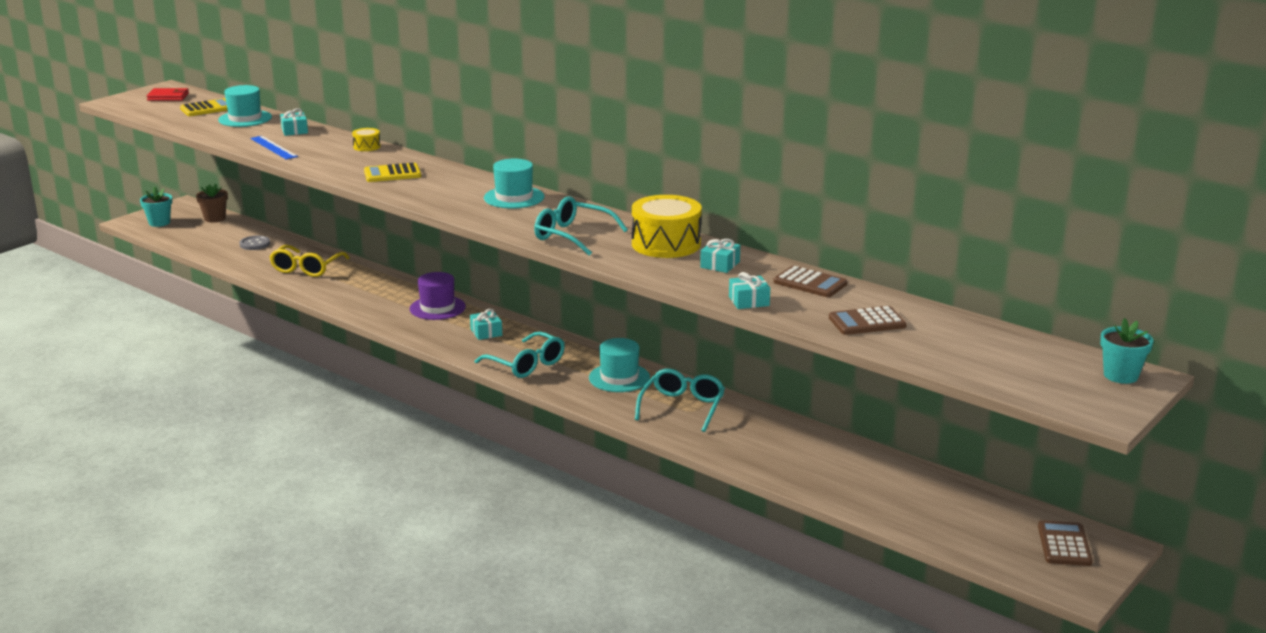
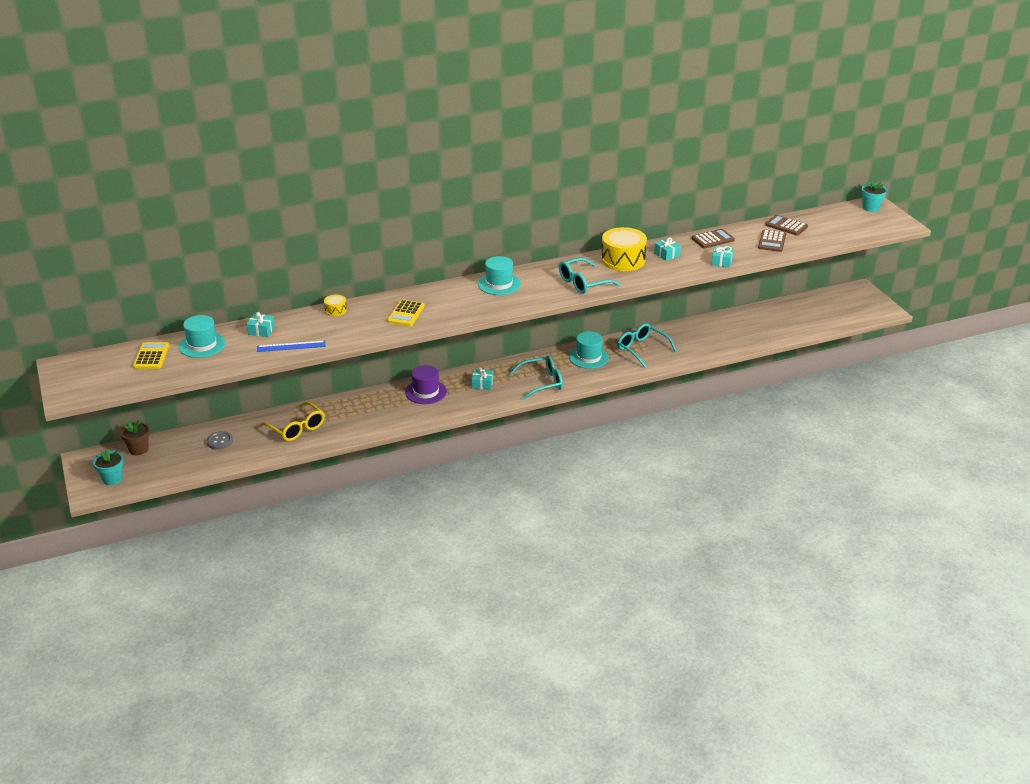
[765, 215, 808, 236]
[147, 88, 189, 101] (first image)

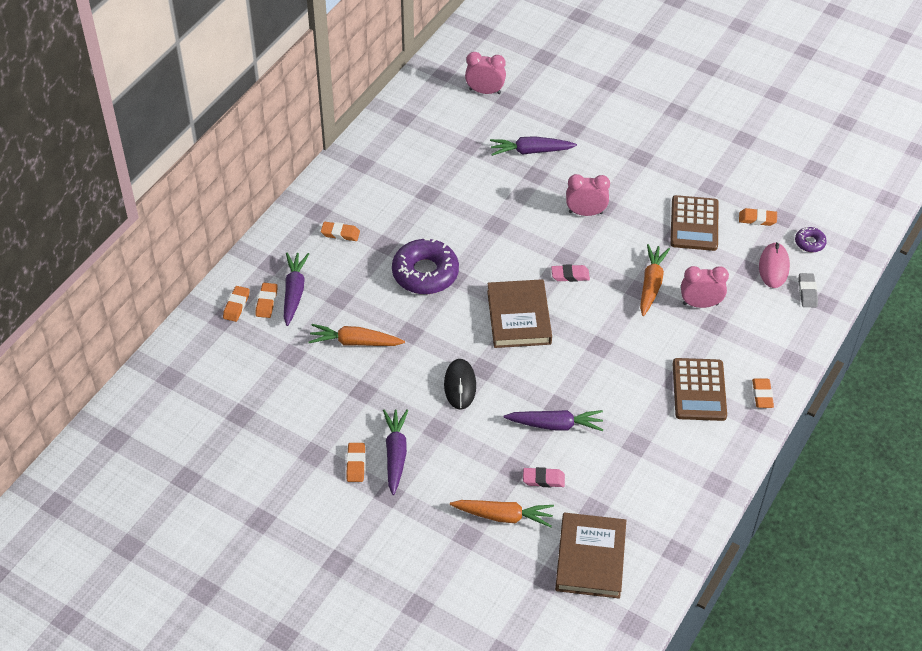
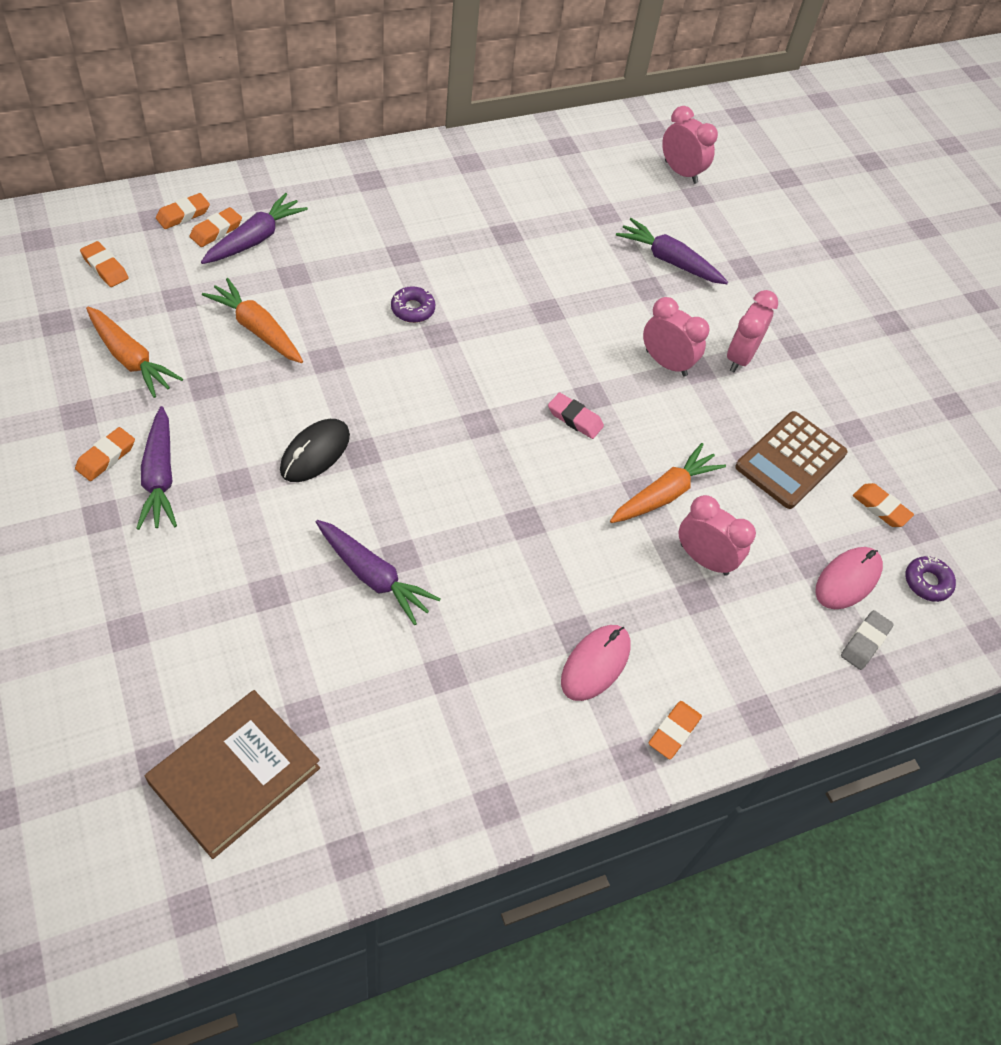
[80, 241, 128, 287]
[86, 306, 183, 398]
[136, 406, 177, 530]
[391, 286, 435, 323]
[561, 625, 631, 701]
[727, 290, 778, 372]
[487, 279, 552, 348] (first image)
[523, 467, 565, 487] (first image)

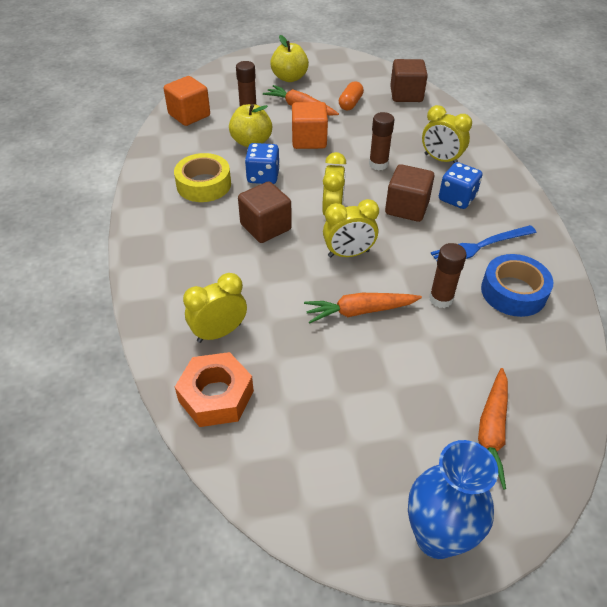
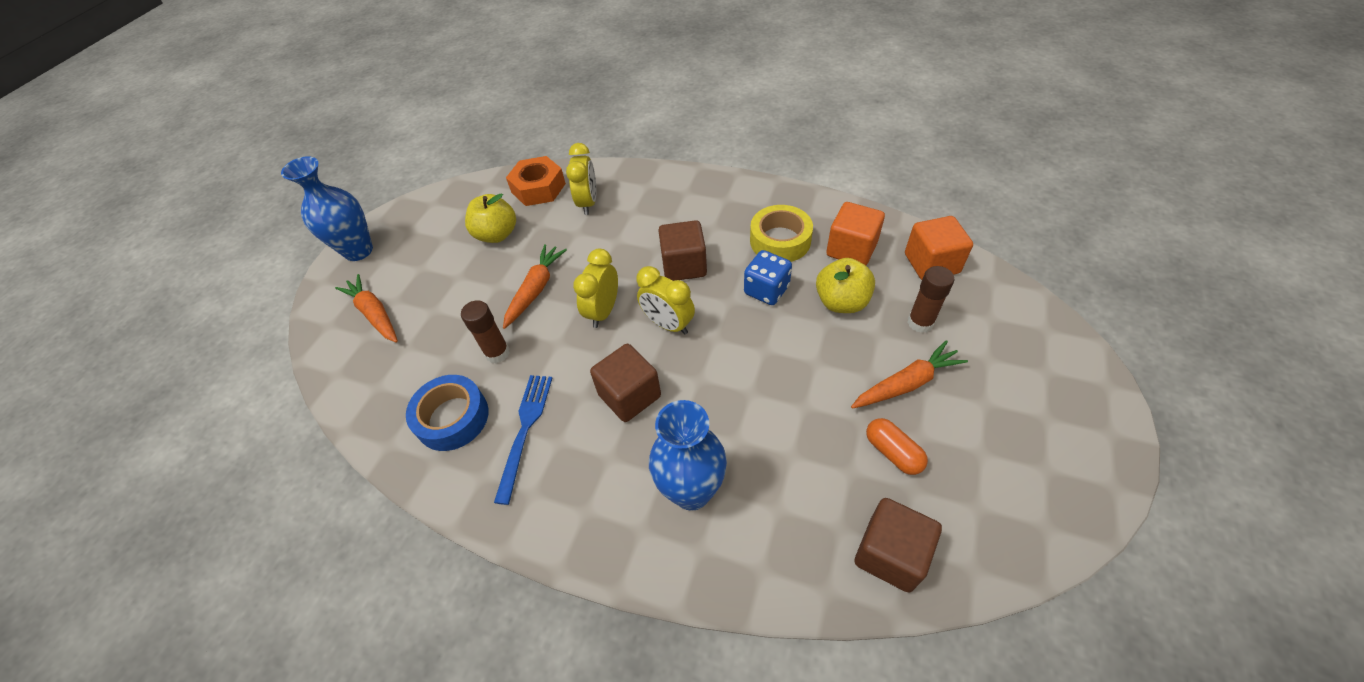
[465, 193, 516, 243]
[649, 400, 727, 511]
[826, 202, 885, 265]
[369, 112, 394, 170] (first image)
[439, 162, 482, 209] (first image)

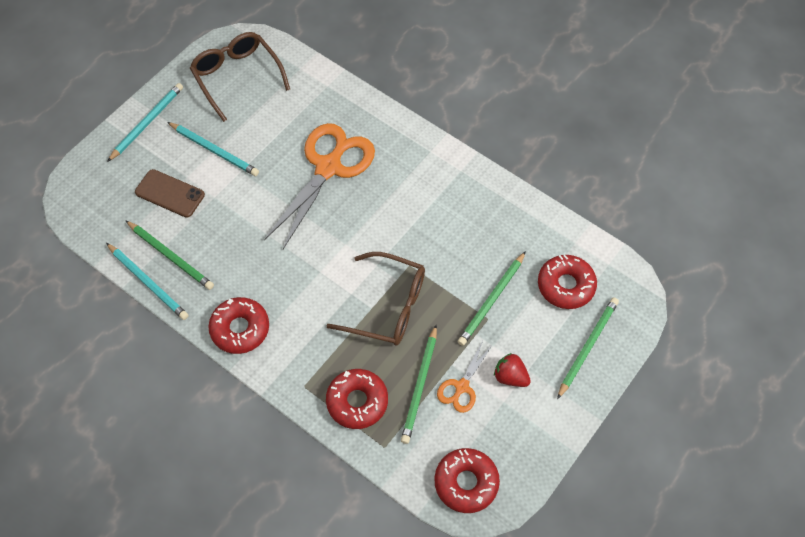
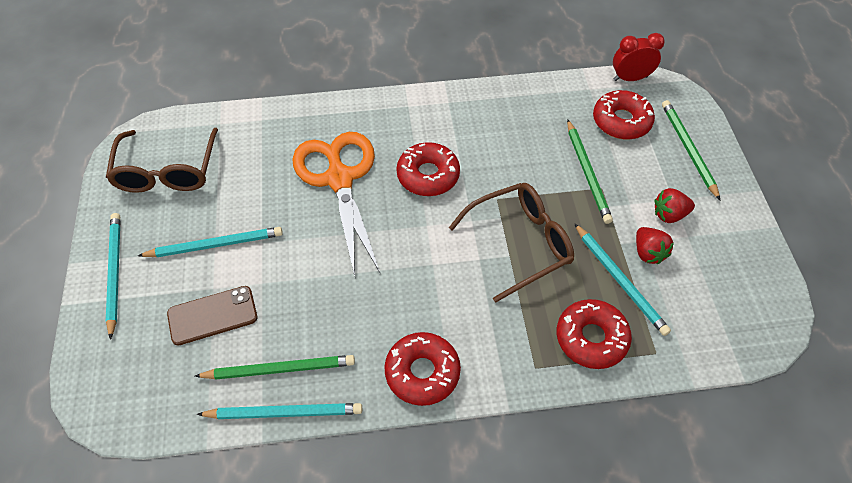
[106, 128, 218, 193]
[396, 142, 460, 196]
[574, 223, 671, 336]
[613, 33, 665, 81]
[636, 227, 674, 264]

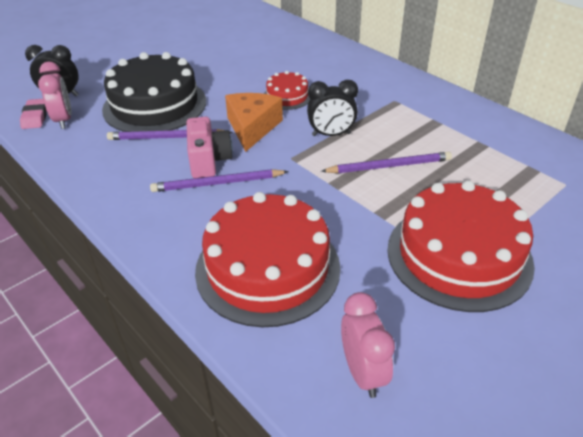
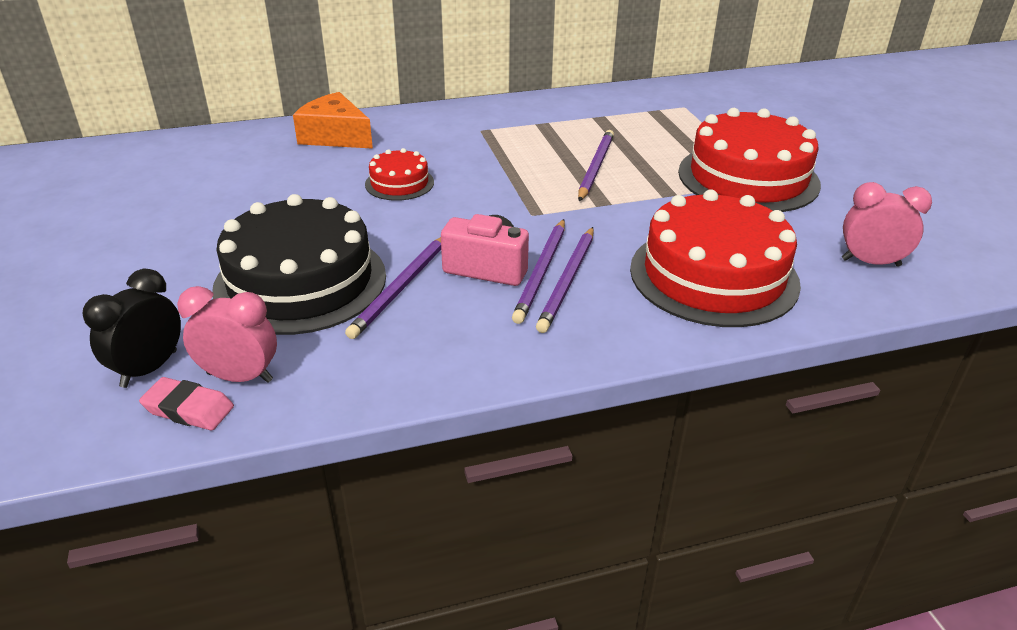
[293, 92, 373, 149]
[536, 227, 594, 333]
[307, 79, 358, 136] (first image)

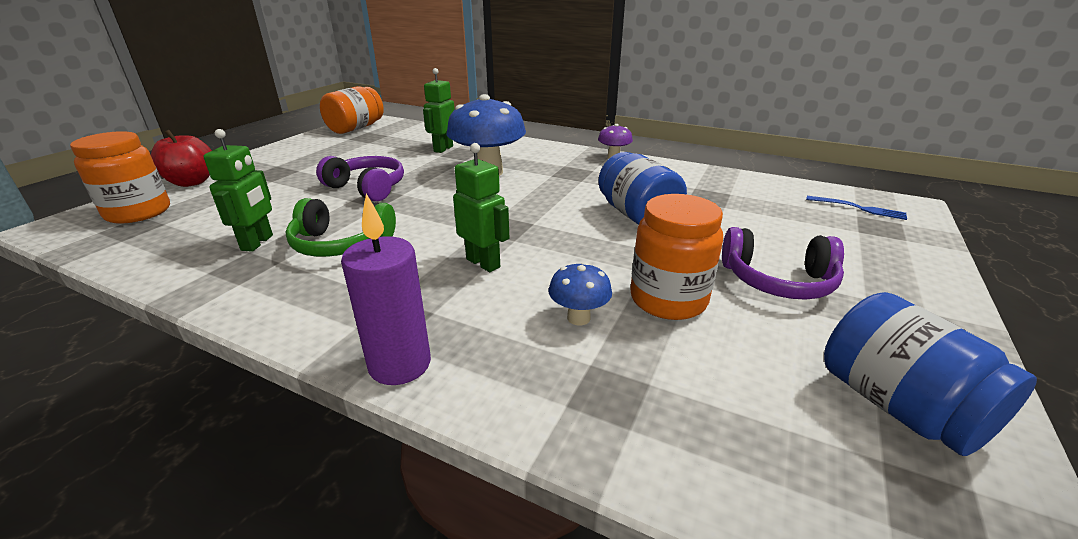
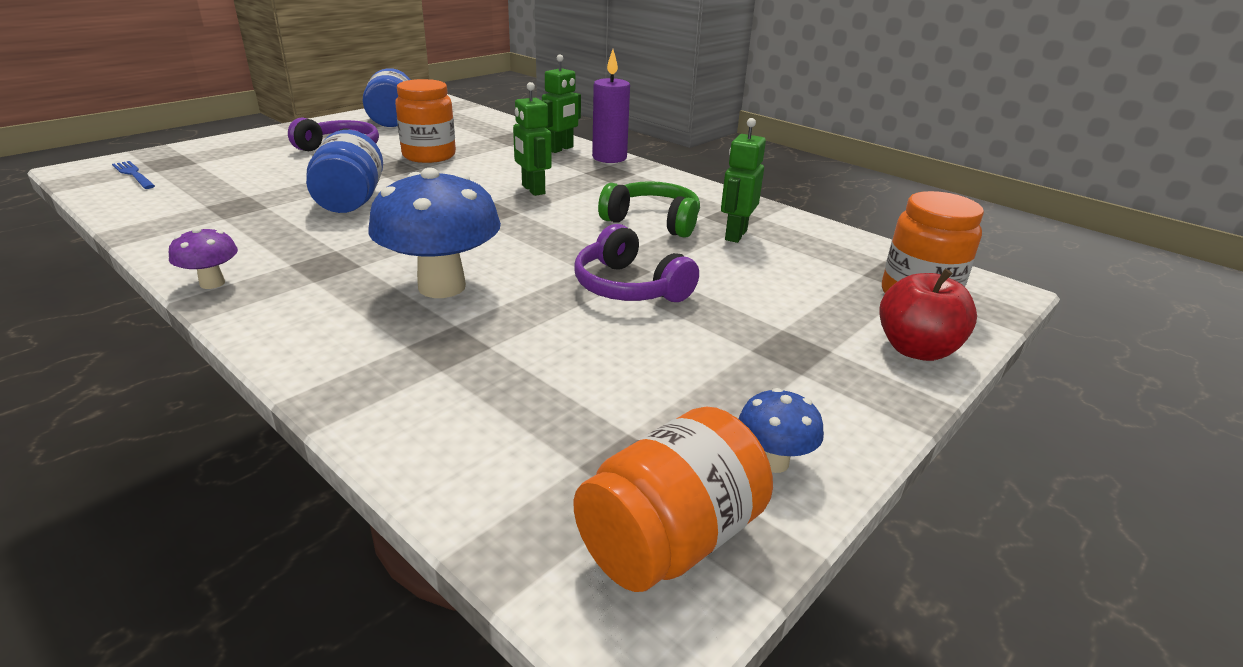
[542, 54, 581, 153]
[739, 388, 824, 473]

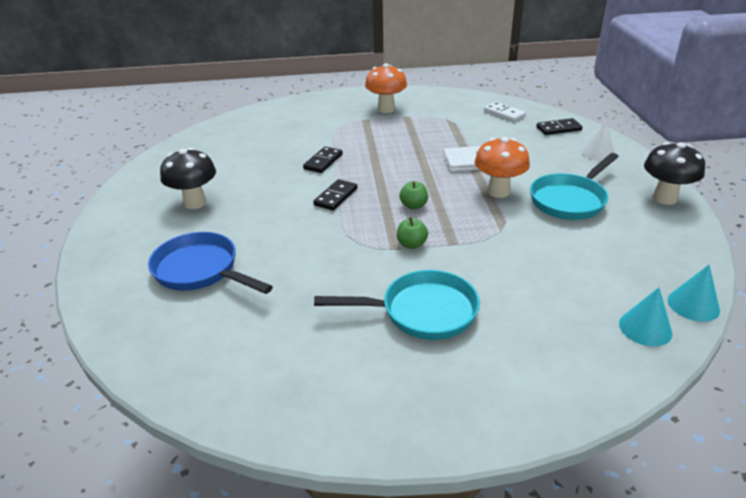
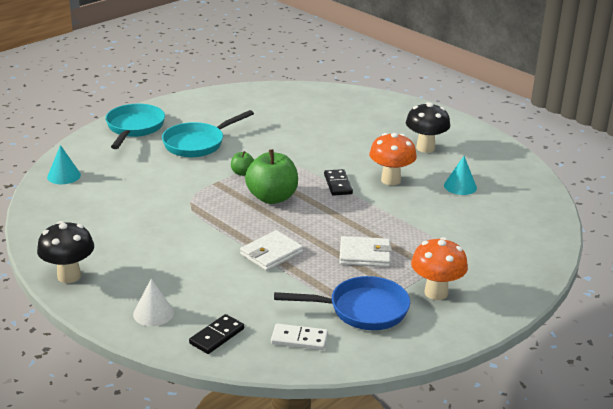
[105, 104, 165, 149]
[245, 149, 298, 204]
[274, 276, 410, 330]
[339, 236, 392, 267]
[369, 133, 417, 185]
[444, 156, 477, 195]
[303, 147, 343, 173] (first image)

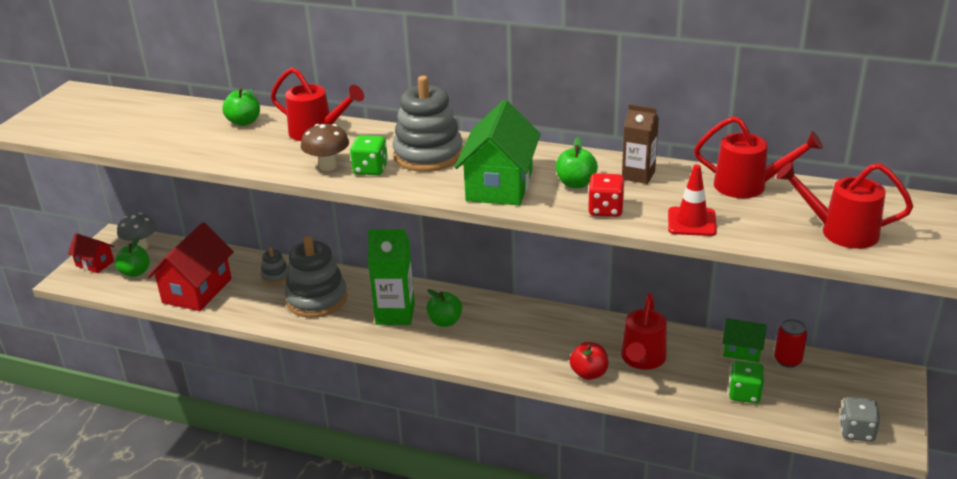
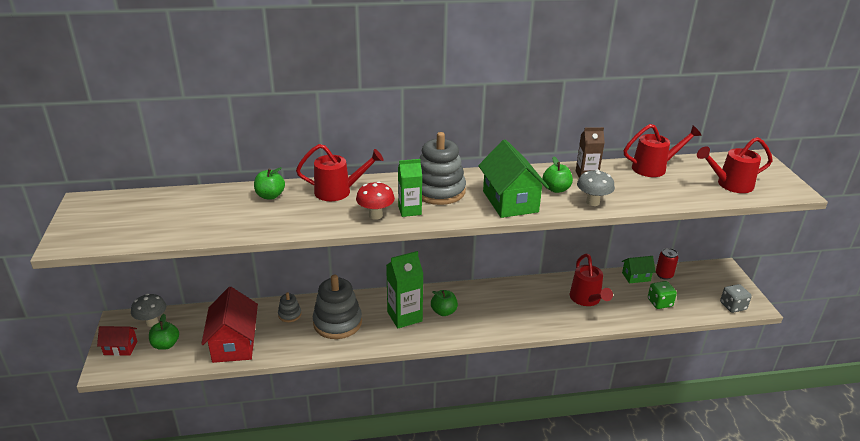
[356, 181, 395, 220]
[398, 159, 422, 217]
[577, 169, 615, 206]
[569, 342, 609, 380] (first image)
[668, 164, 717, 236] (first image)

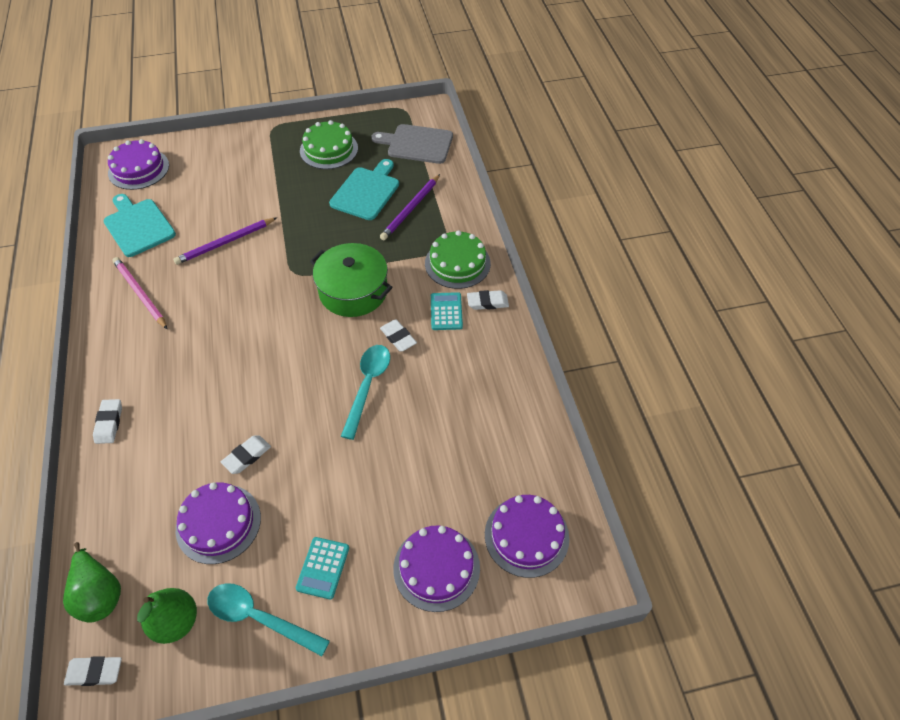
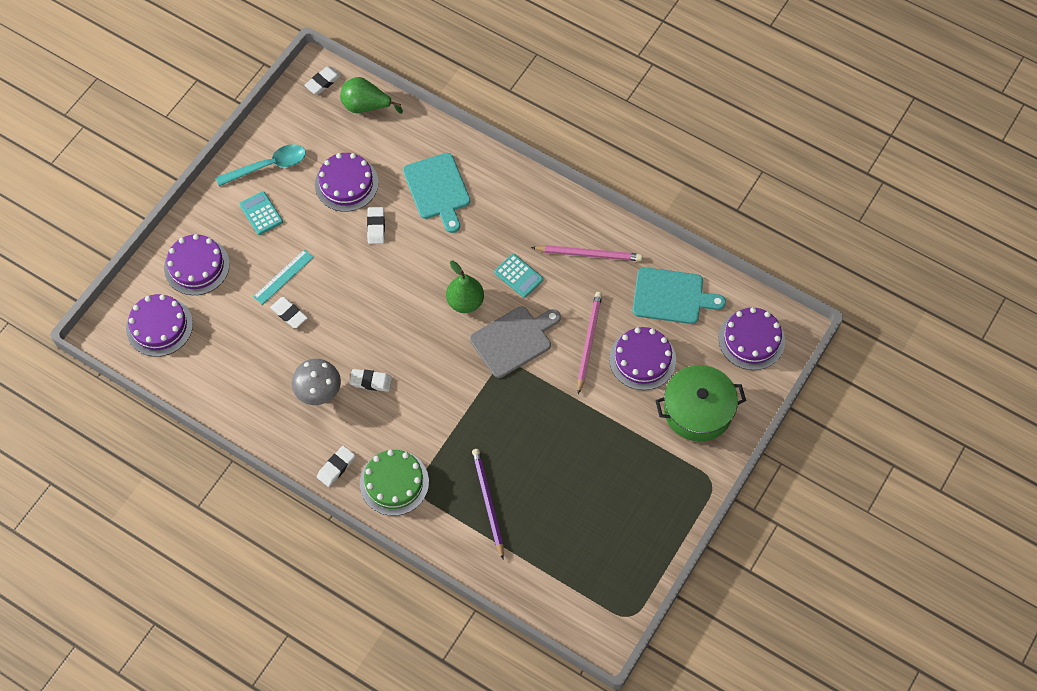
[253, 249, 314, 305]
[270, 297, 308, 328]
[292, 359, 341, 405]
[403, 153, 470, 233]
[446, 261, 484, 313]
[470, 306, 561, 378]
[494, 254, 543, 298]
[577, 292, 602, 394]
[609, 327, 676, 390]
[655, 365, 746, 442]
[300, 120, 358, 169] (first image)
[341, 345, 390, 440] (first image)

